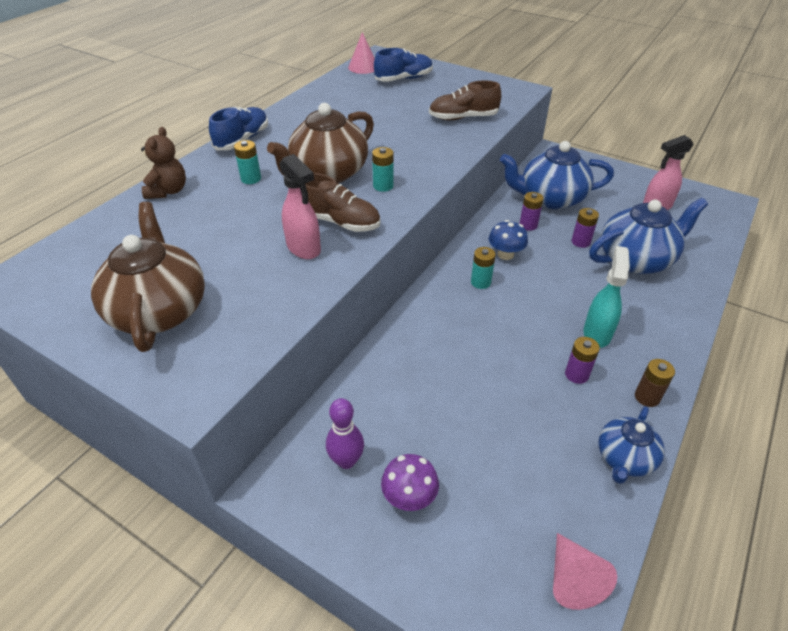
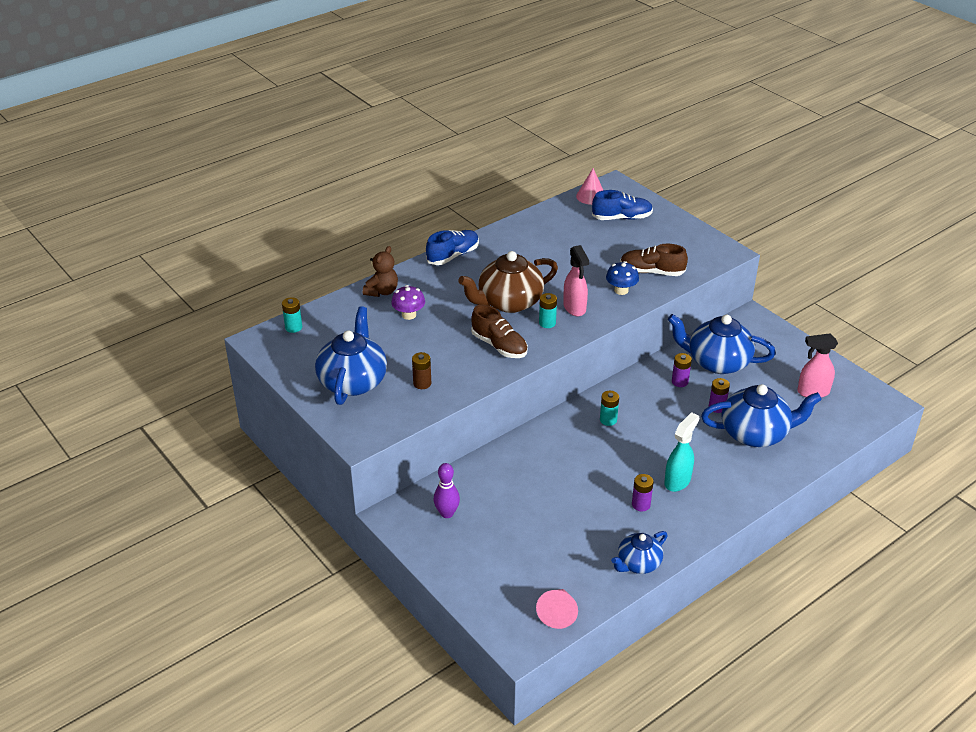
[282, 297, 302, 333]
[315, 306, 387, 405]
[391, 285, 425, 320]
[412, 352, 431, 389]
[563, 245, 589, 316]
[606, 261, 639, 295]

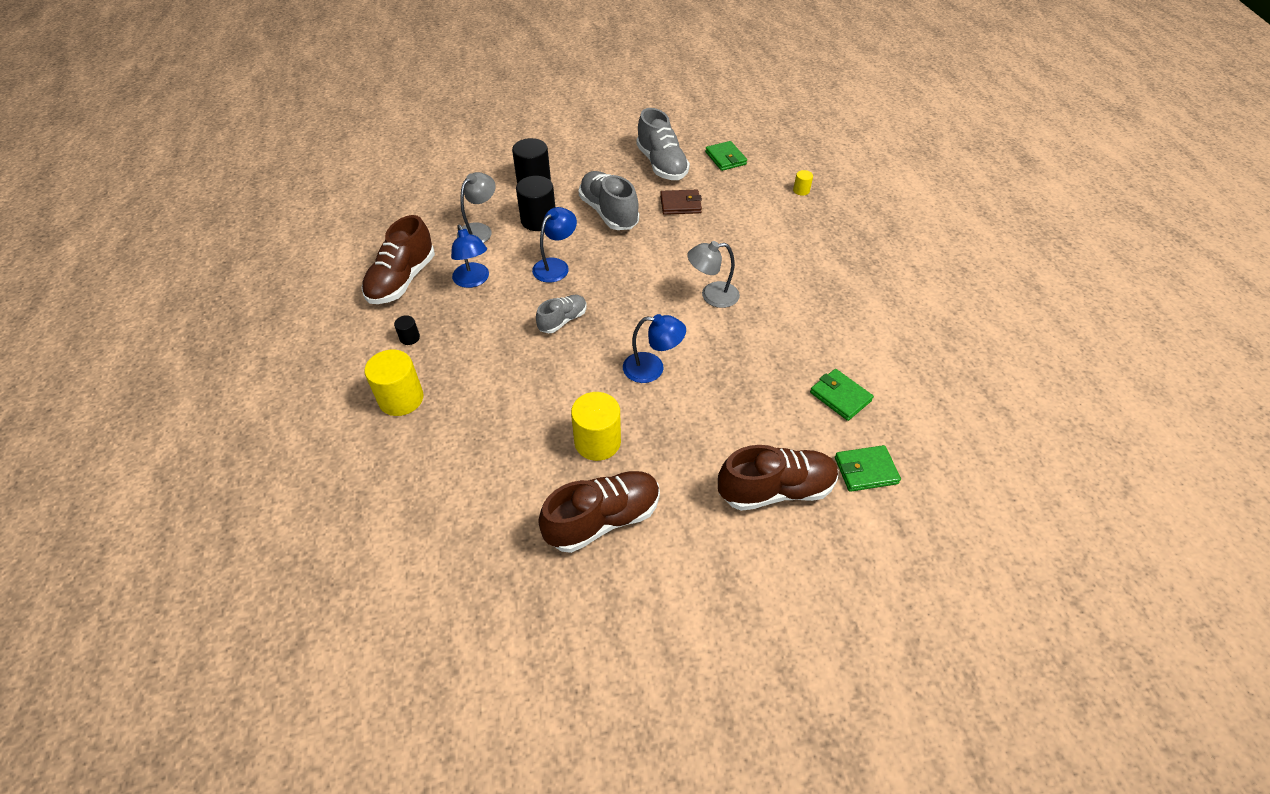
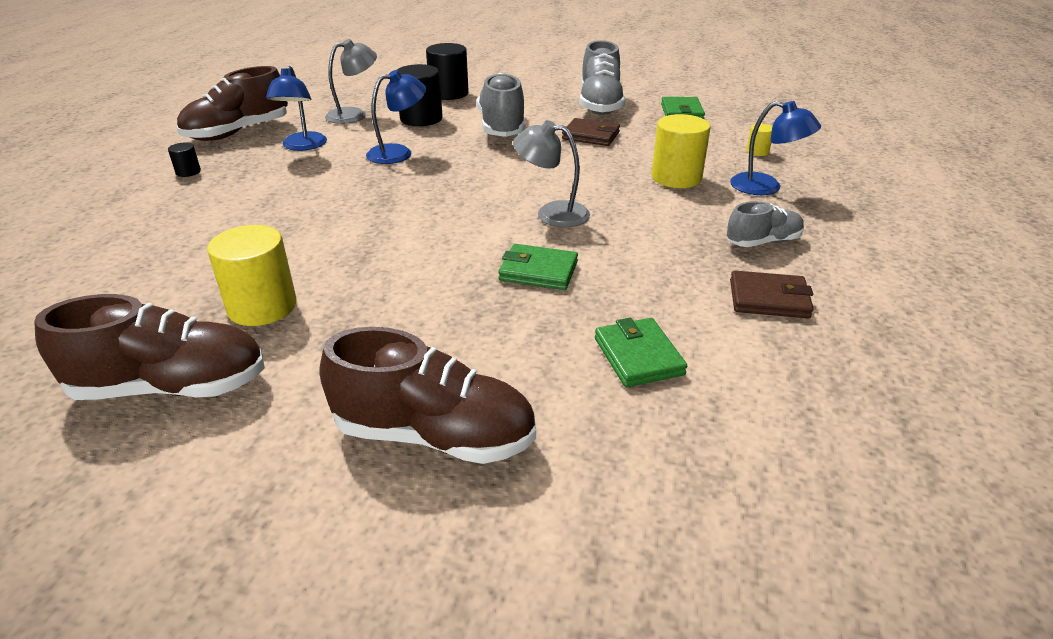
[498, 244, 578, 290]
[652, 114, 711, 188]
[727, 201, 804, 247]
[730, 101, 821, 195]
[730, 270, 814, 318]

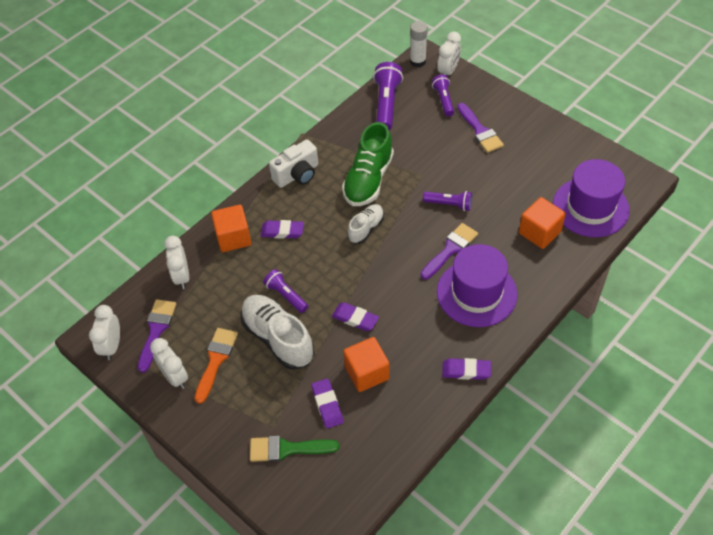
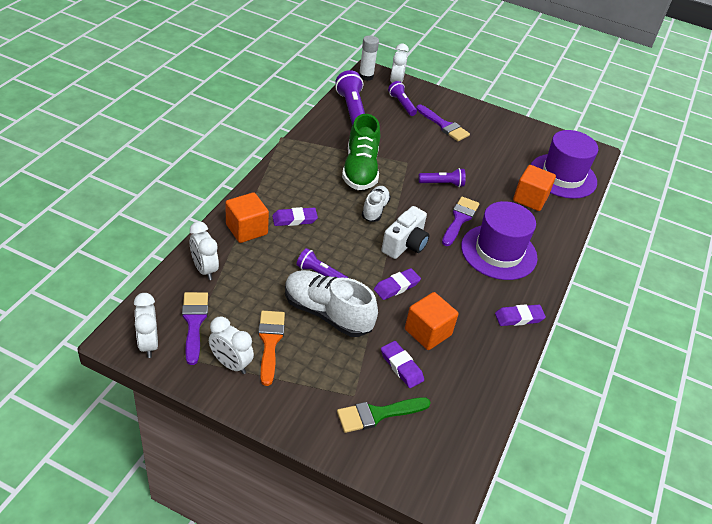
[374, 268, 421, 300]
[381, 206, 429, 259]

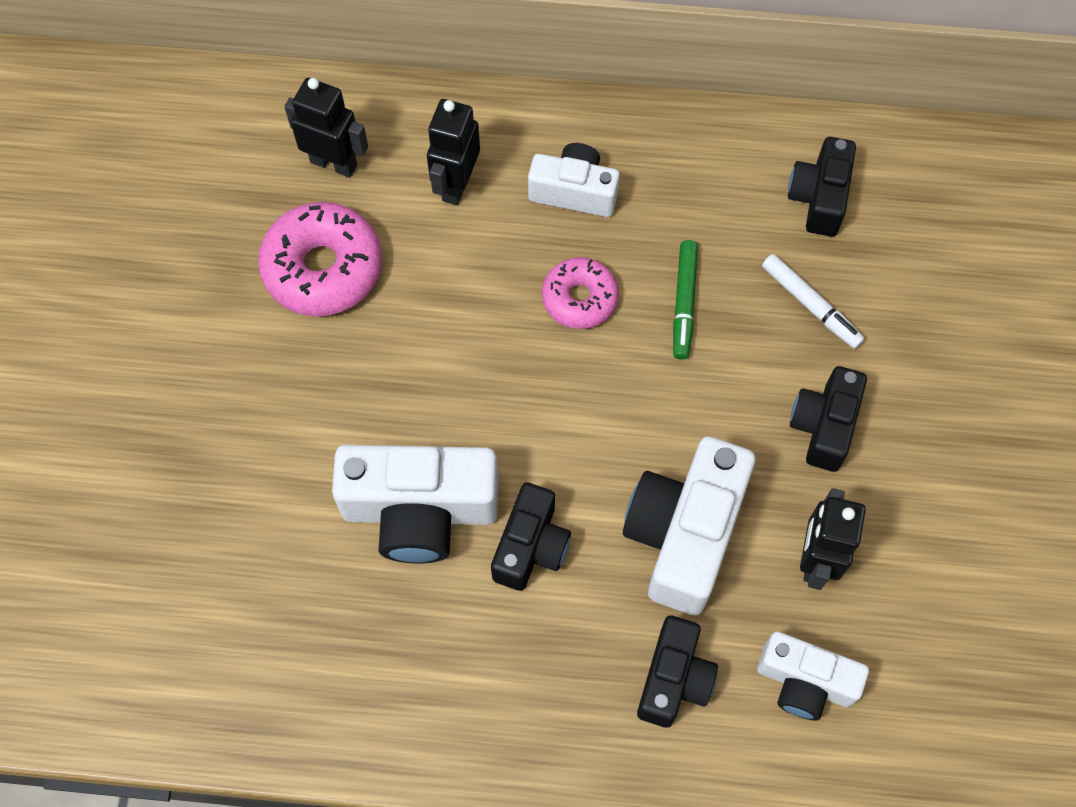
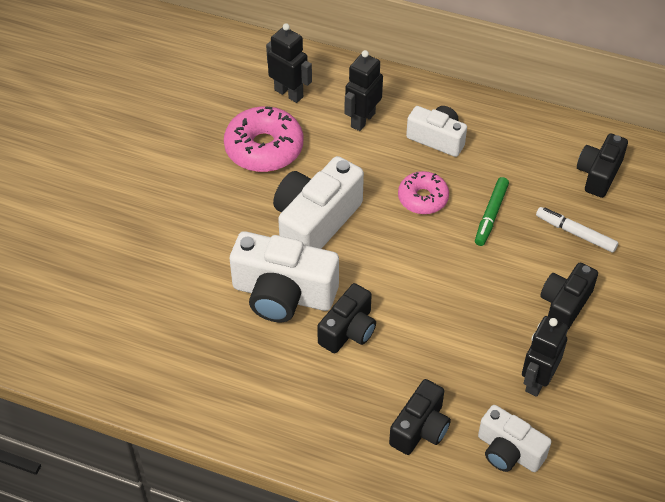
[273, 156, 364, 249]
[536, 207, 619, 253]

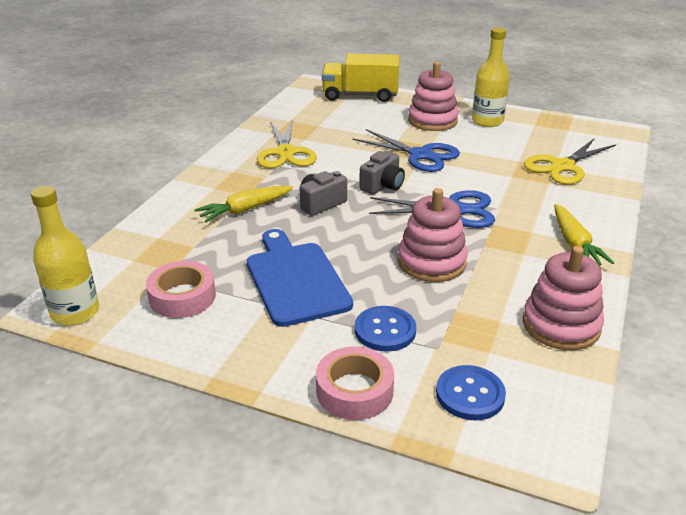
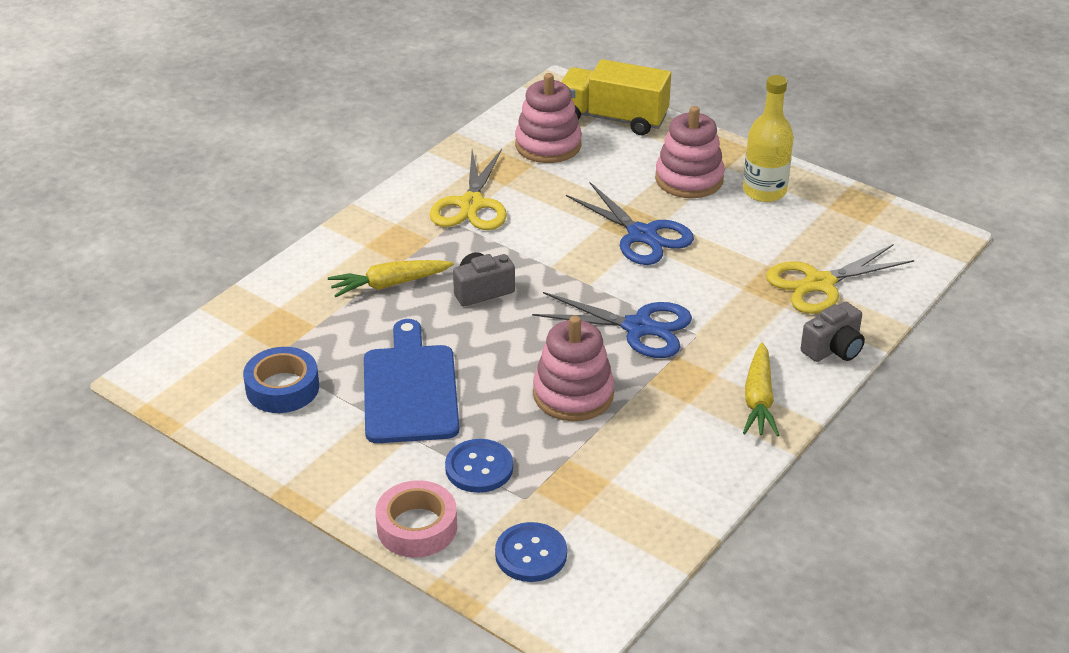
[243, 347, 319, 413]
[515, 73, 582, 163]
[801, 302, 865, 362]
[31, 186, 99, 325] (first image)

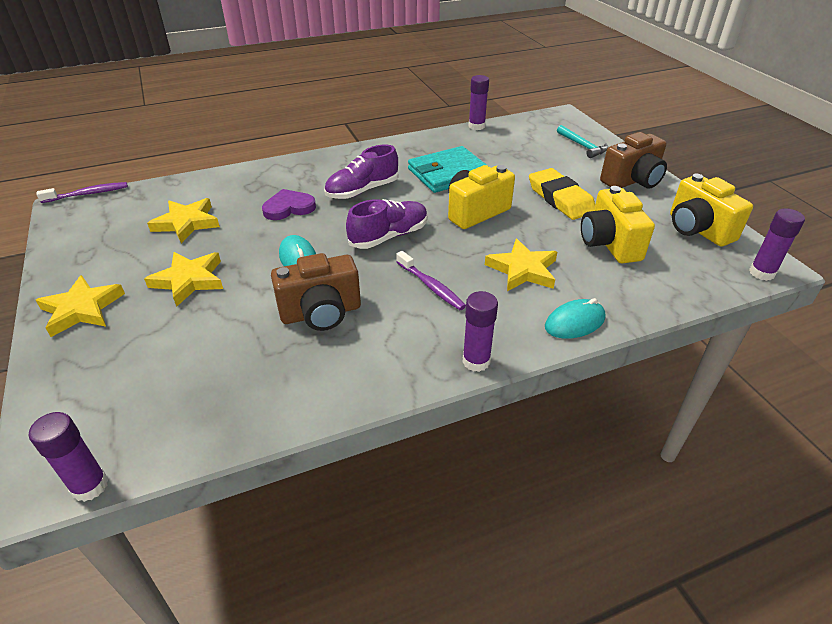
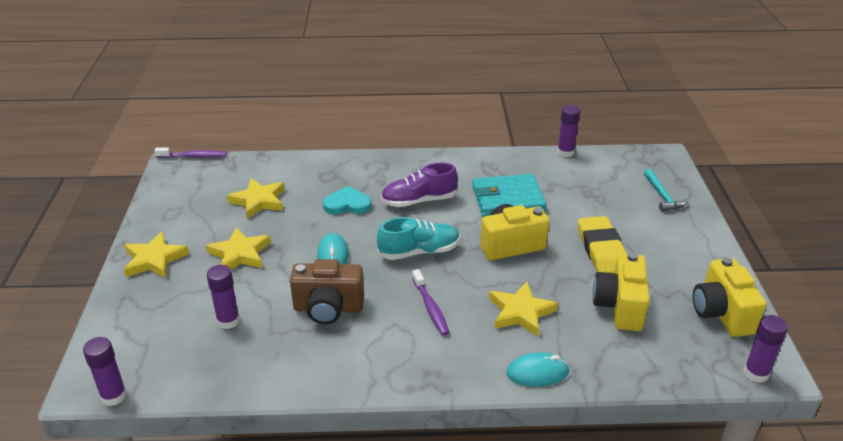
[207, 265, 240, 329]
[323, 186, 372, 215]
[377, 217, 460, 260]
[600, 132, 667, 189] (first image)

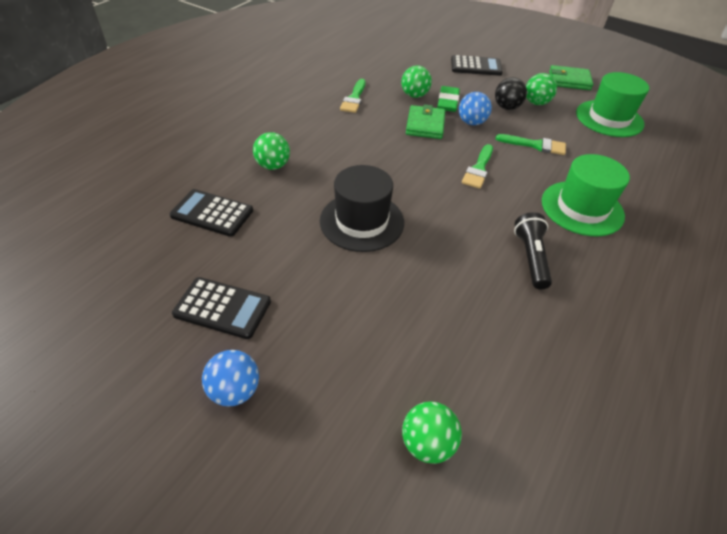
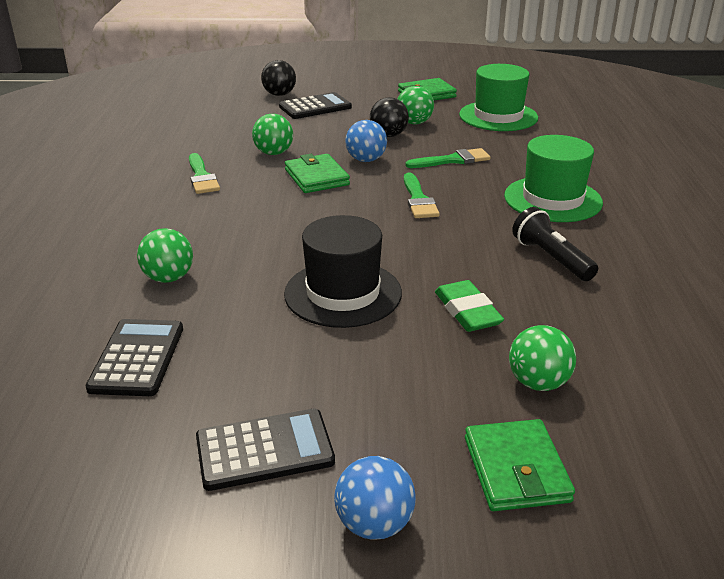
[86, 319, 183, 396]
[261, 60, 296, 96]
[435, 280, 504, 332]
[465, 419, 575, 511]
[509, 325, 576, 391]

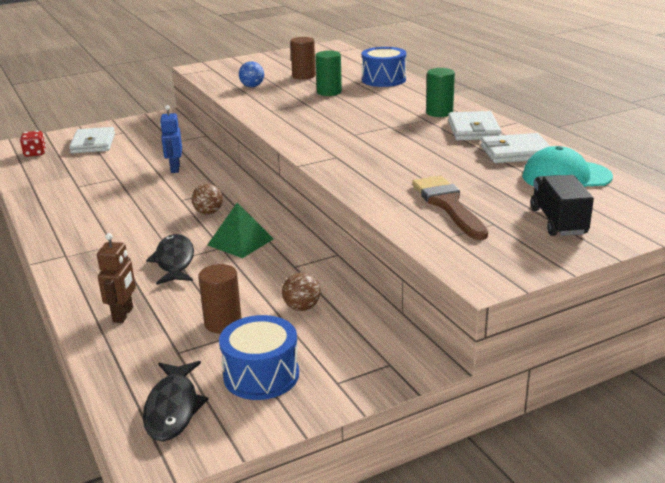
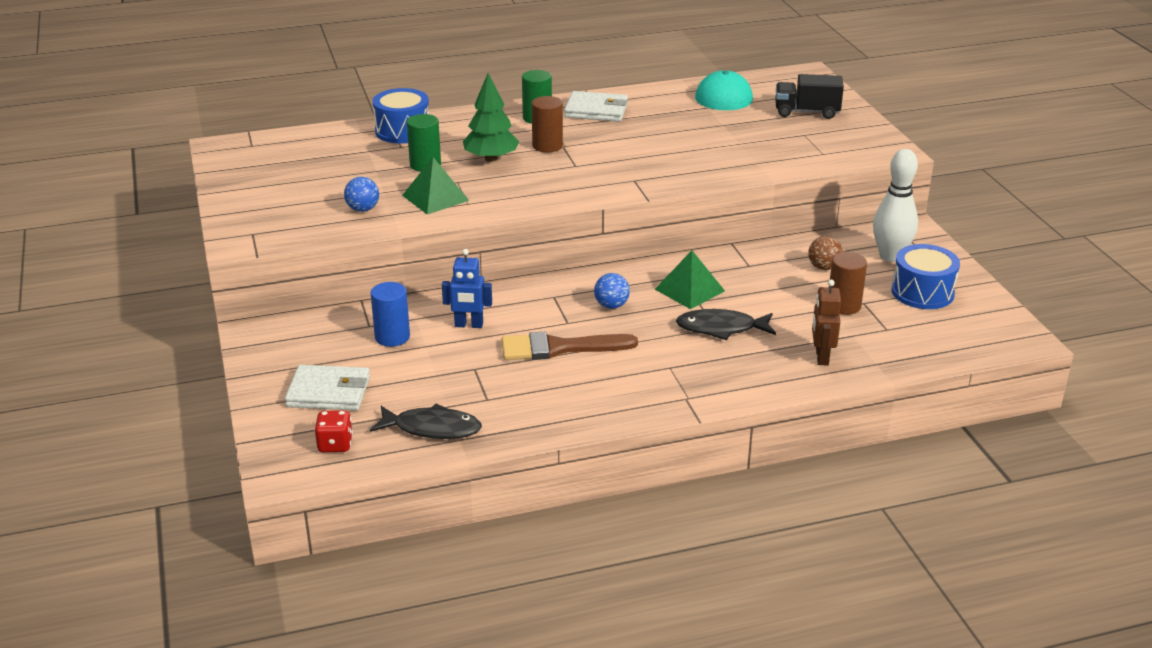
[370, 403, 482, 439]
[371, 282, 410, 347]
[402, 157, 469, 214]
[463, 73, 519, 162]
[502, 332, 638, 360]
[532, 96, 563, 153]
[594, 273, 630, 309]
[812, 280, 841, 366]
[873, 149, 918, 262]
[481, 133, 550, 163] (first image)

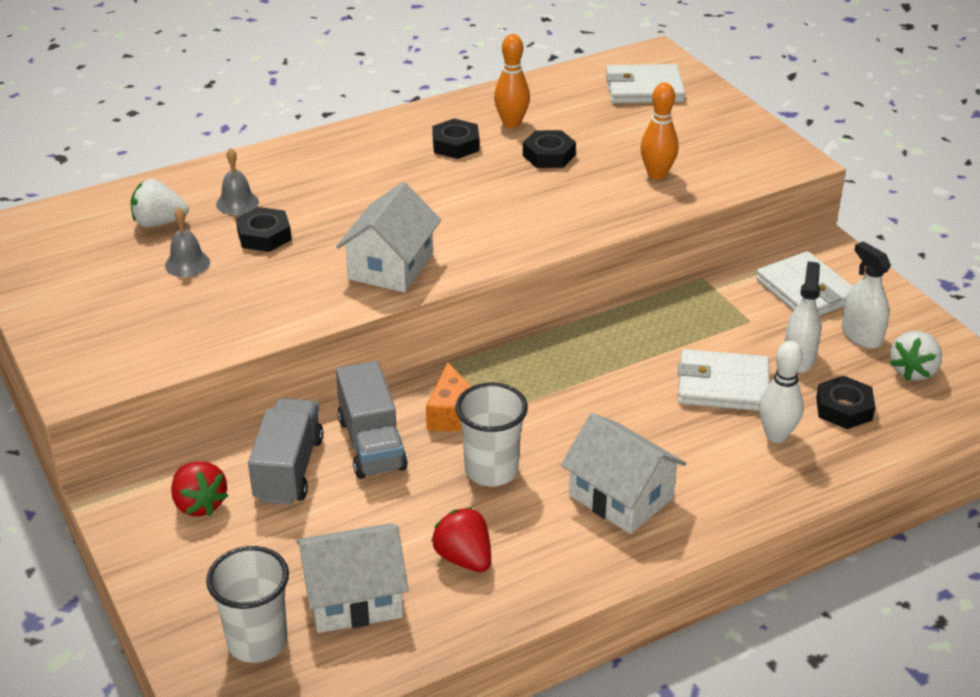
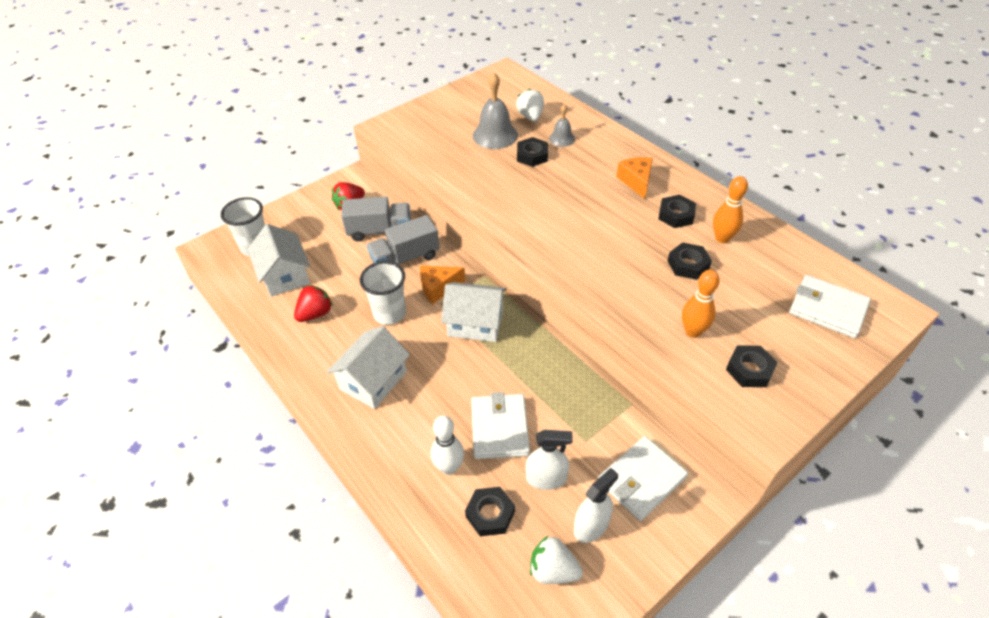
[441, 282, 507, 342]
[473, 72, 518, 149]
[616, 157, 653, 199]
[726, 345, 778, 387]
[789, 275, 871, 338]

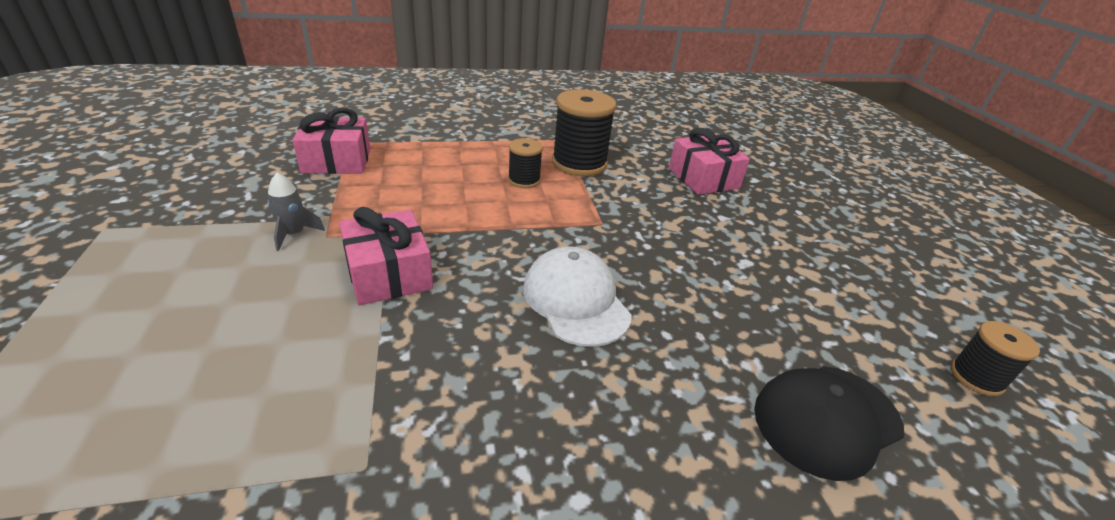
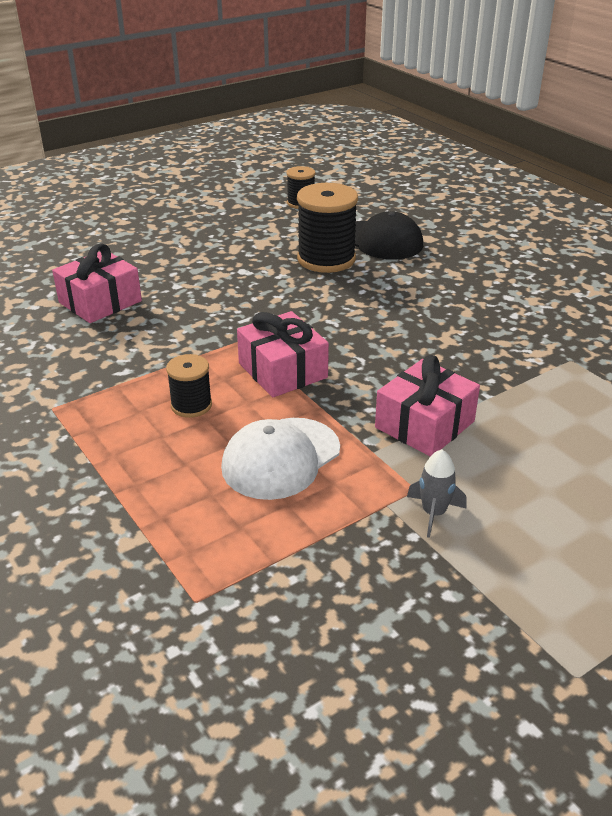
[221, 418, 340, 500]
[237, 311, 329, 397]
[297, 183, 358, 273]

